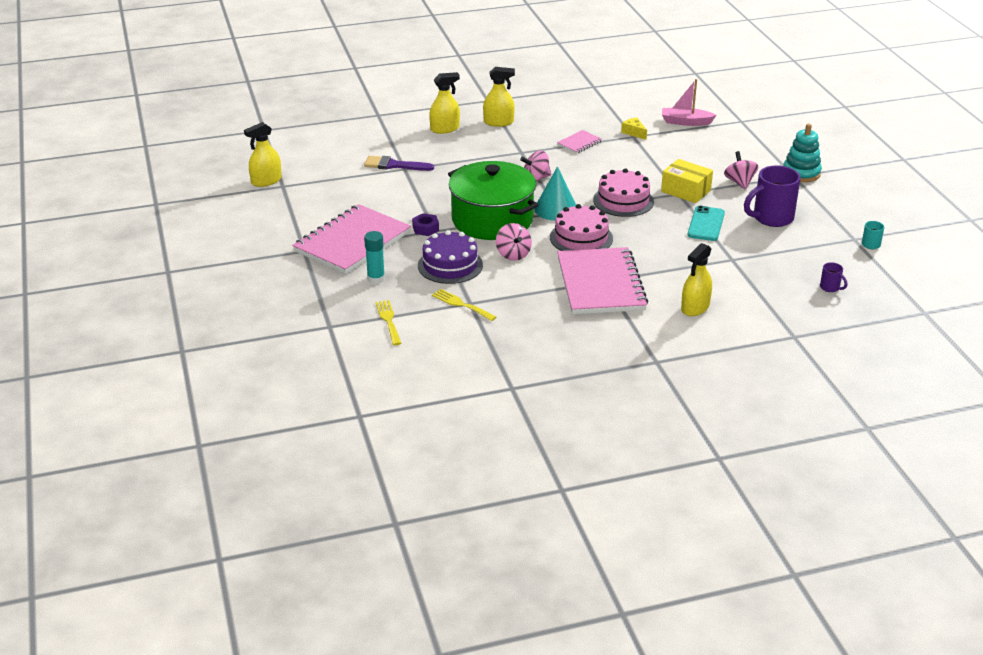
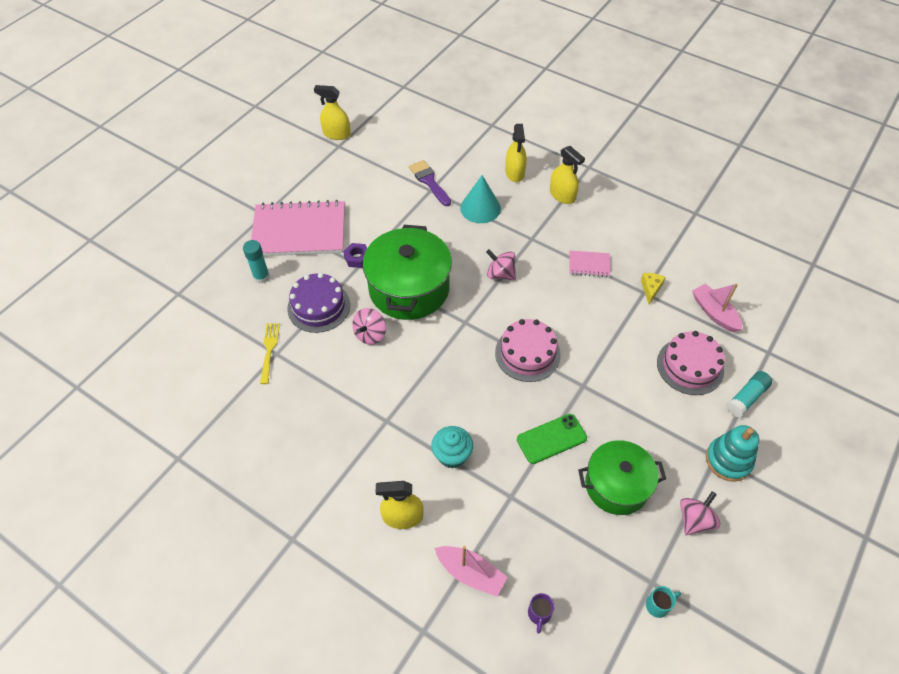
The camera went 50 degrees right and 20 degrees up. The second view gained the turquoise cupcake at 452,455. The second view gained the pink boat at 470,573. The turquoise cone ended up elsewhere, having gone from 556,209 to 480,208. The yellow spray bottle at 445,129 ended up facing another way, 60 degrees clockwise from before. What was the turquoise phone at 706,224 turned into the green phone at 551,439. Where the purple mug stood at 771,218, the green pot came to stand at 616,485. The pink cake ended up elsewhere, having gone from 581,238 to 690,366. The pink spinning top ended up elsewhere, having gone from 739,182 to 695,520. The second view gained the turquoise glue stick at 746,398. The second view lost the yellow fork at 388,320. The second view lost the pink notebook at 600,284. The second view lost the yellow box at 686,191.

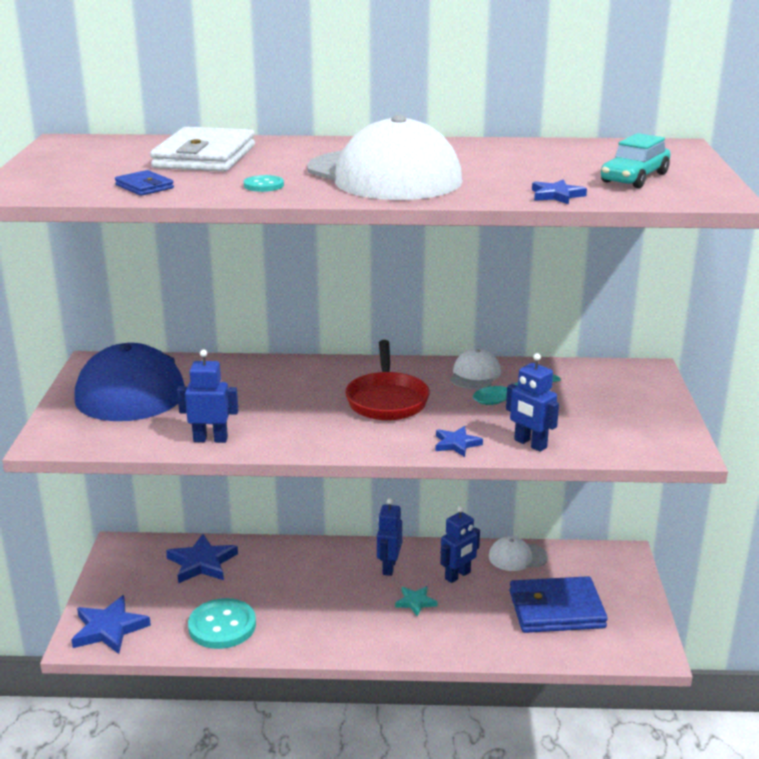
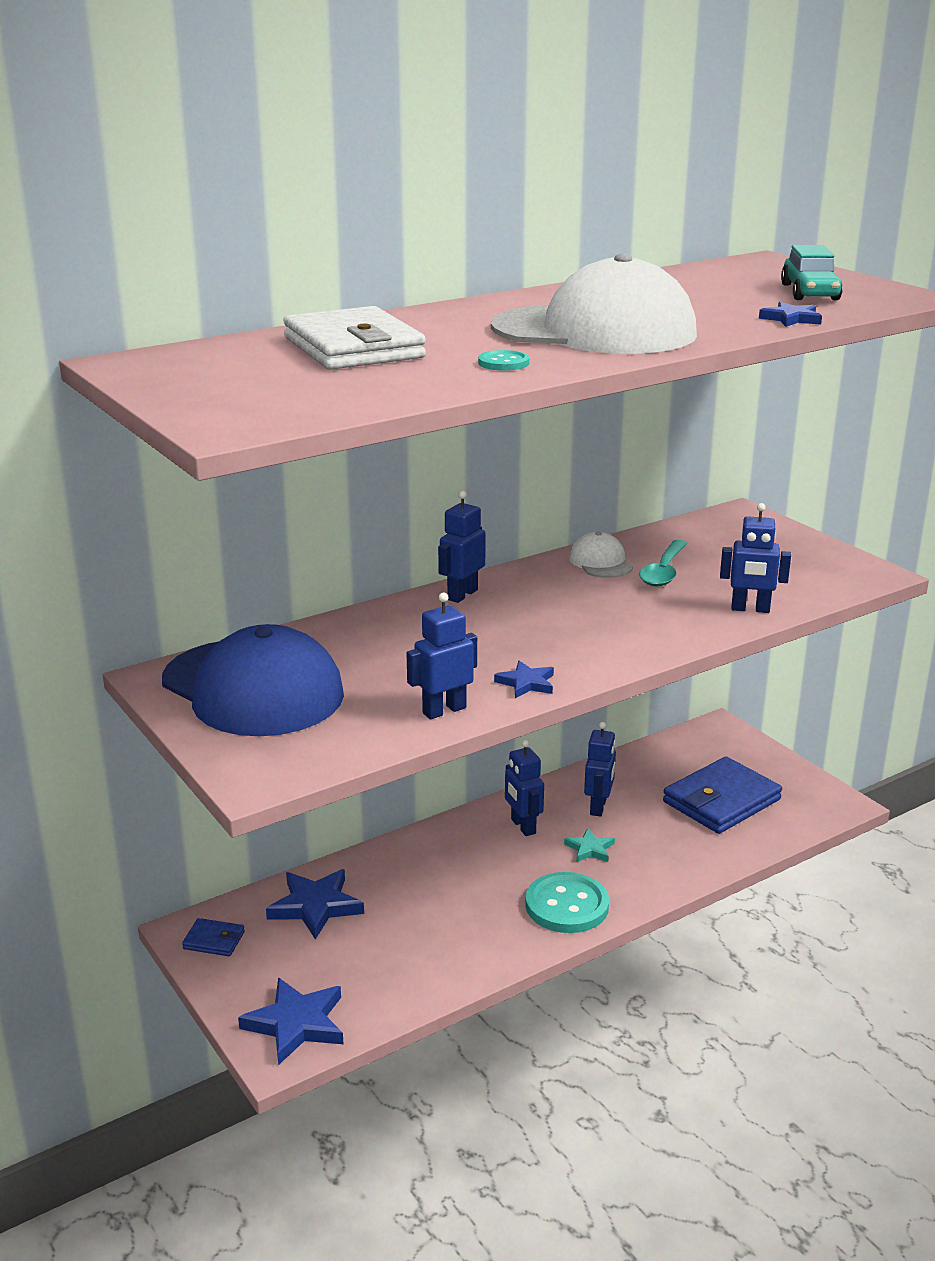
The camera went 35 degrees left and 0 degrees up. The blue wallet ended up elsewhere, having gone from 144,187 to 214,940. The second view gained the blue robot at 462,595. The blue star ended up elsewhere, having gone from 456,444 to 526,683. The turquoise button ended up elsewhere, having gone from 222,626 to 567,905. The second view lost the red pan at 387,400. The second view lost the white cap at 517,557.

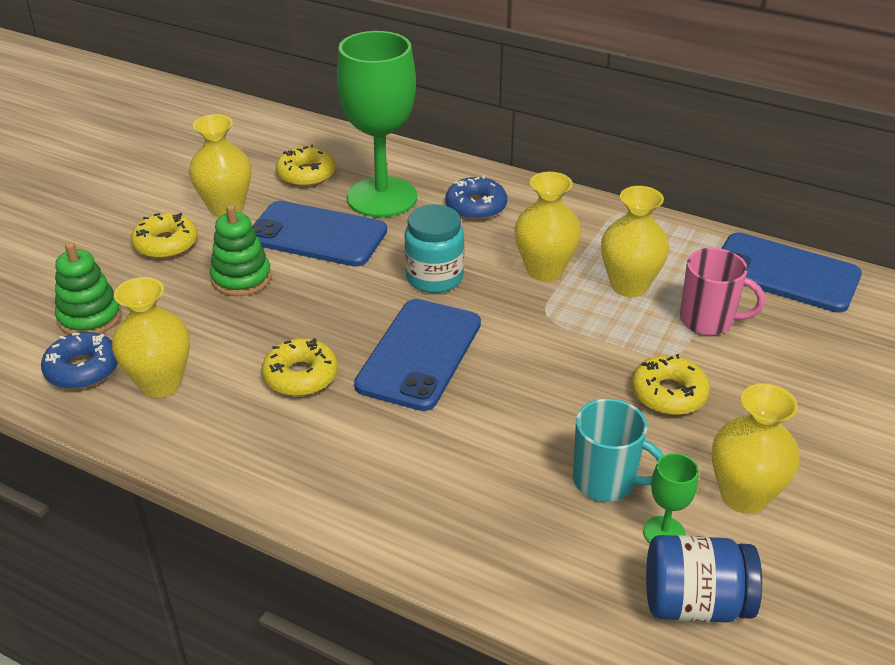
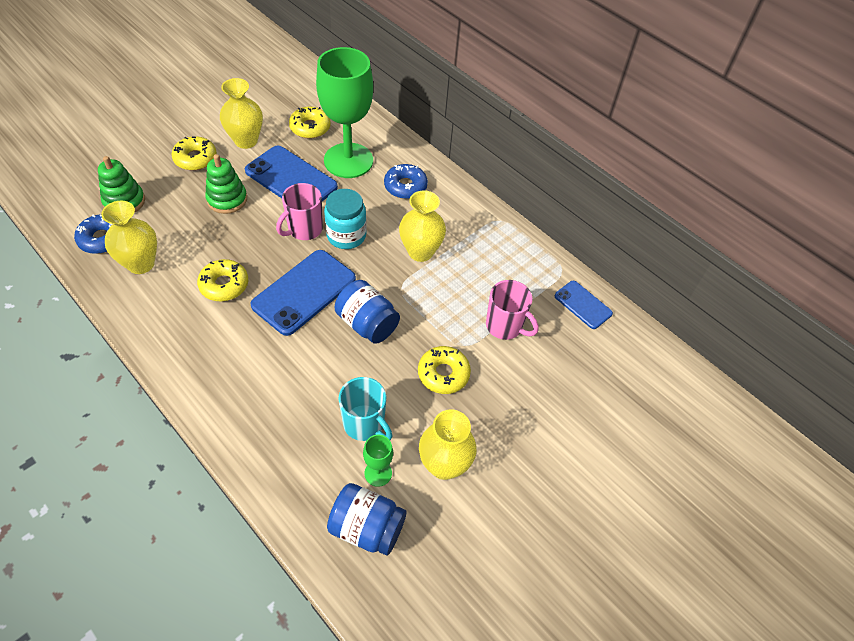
The camera went 15 degrees right and 15 degrees up. The second view gained the pink mug at 304,229. The second view gained the blue jar at 367,324. The size of the blue phone at 785,273 changed by a factor of 0.56. The second view lost the yellow vase at 629,285.

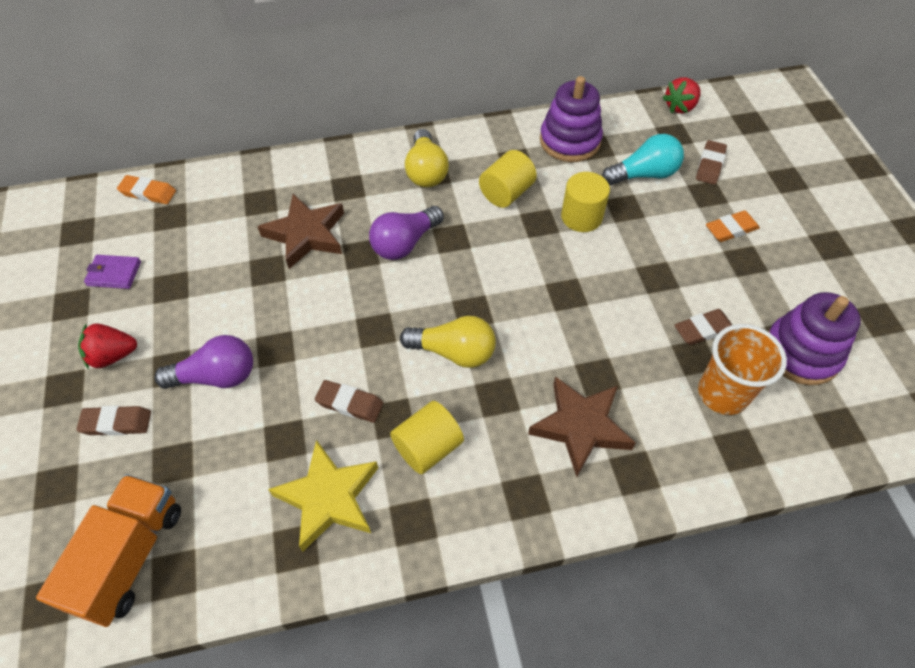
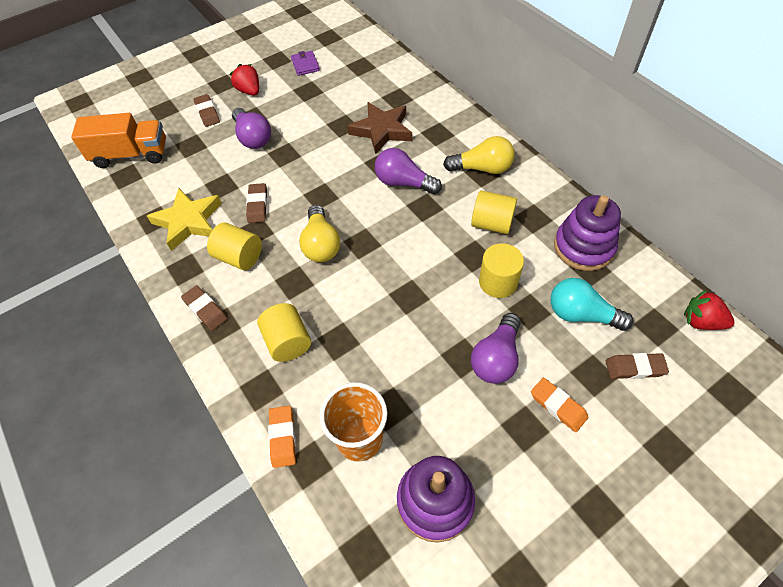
The camera went 70 degrees right and 0 degrees up. The brown eraser ended up elsewhere, having gone from 703,330 to 205,310. Where the brown star stood at 580,427, the yellow cylinder came to stand at 288,342. The orange eraser ended up elsewhere, having gone from 148,193 to 282,437. The yellow light bulb at 426,171 ended up facing another way, 150 degrees counterclockwise from before. The second view gained the purple light bulb at 496,358. The turquoise light bulb at 643,174 ended up facing another way, 150 degrees clockwise from before.

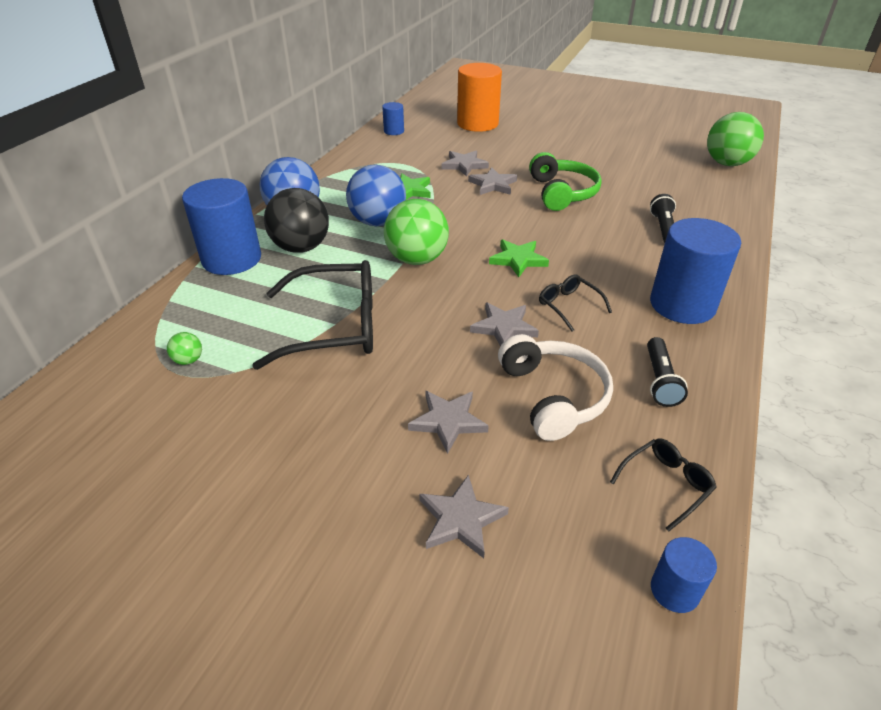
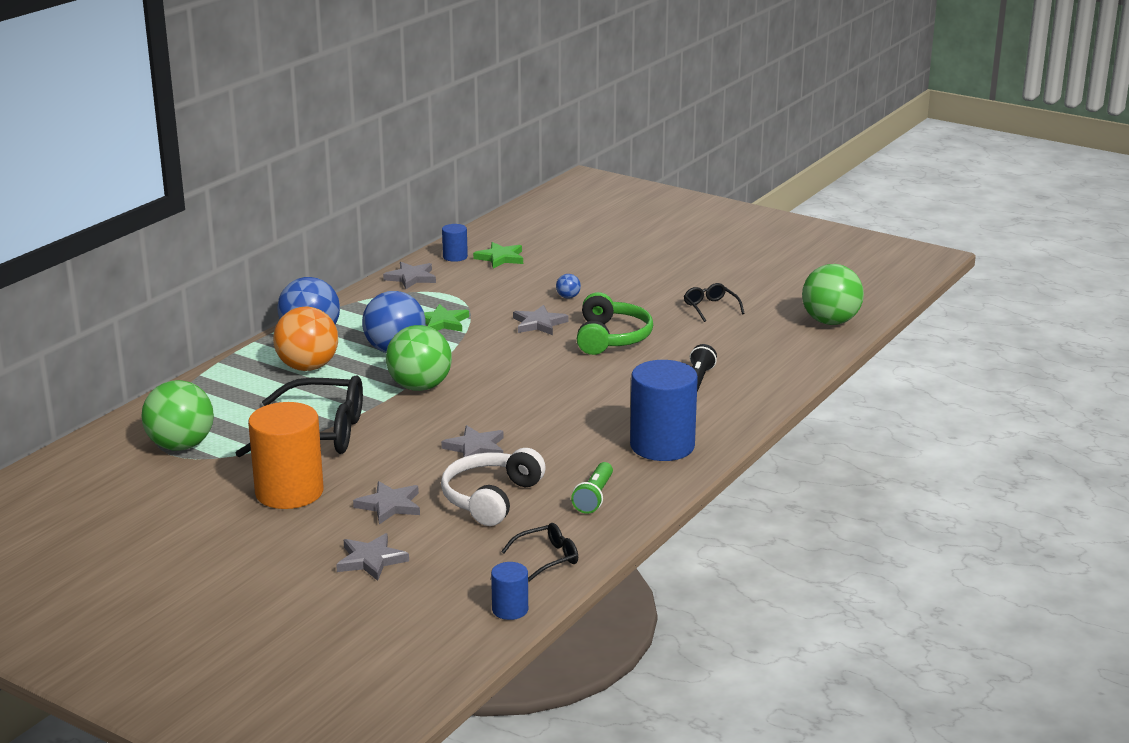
The camera went 10 degrees right and 15 degrees down. The size of the green ball at 188,360 changed by a factor of 2.37. The orange cylinder ended up elsewhere, having gone from 477,123 to 289,492. What was the black ball at 301,247 turned into the orange ball at 308,367. The grey star ended up elsewhere, having gone from 464,165 to 411,278. The white headphones at 553,396 ended up facing another way, 150 degrees counterclockwise from before. The green star ended up elsewhere, having gone from 518,260 to 500,258. The second view gained the blue ball at 568,297. What was the black flashlight at 660,380 turned into the green flashlight at 594,497. The black glasses ended up elsewhere, having gone from 568,305 to 710,307. The second view lost the blue cylinder at 231,259.

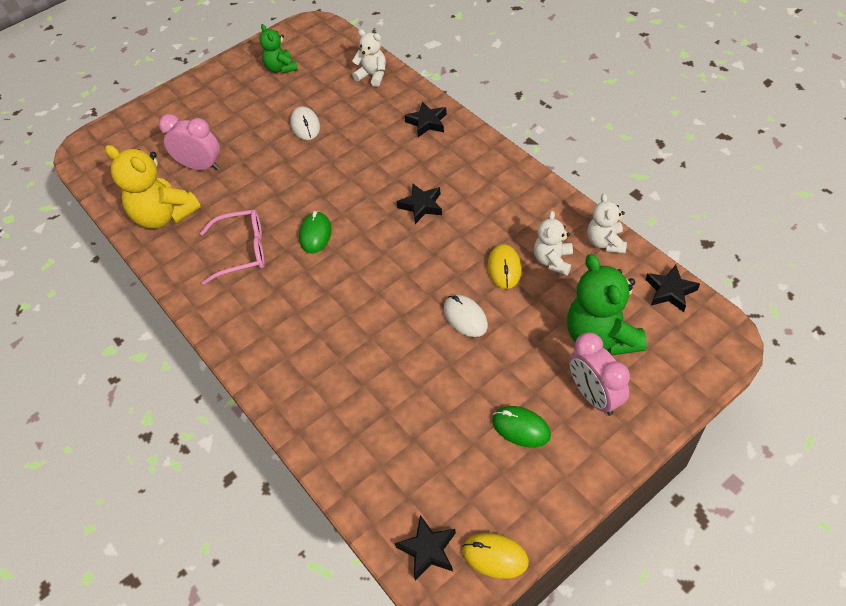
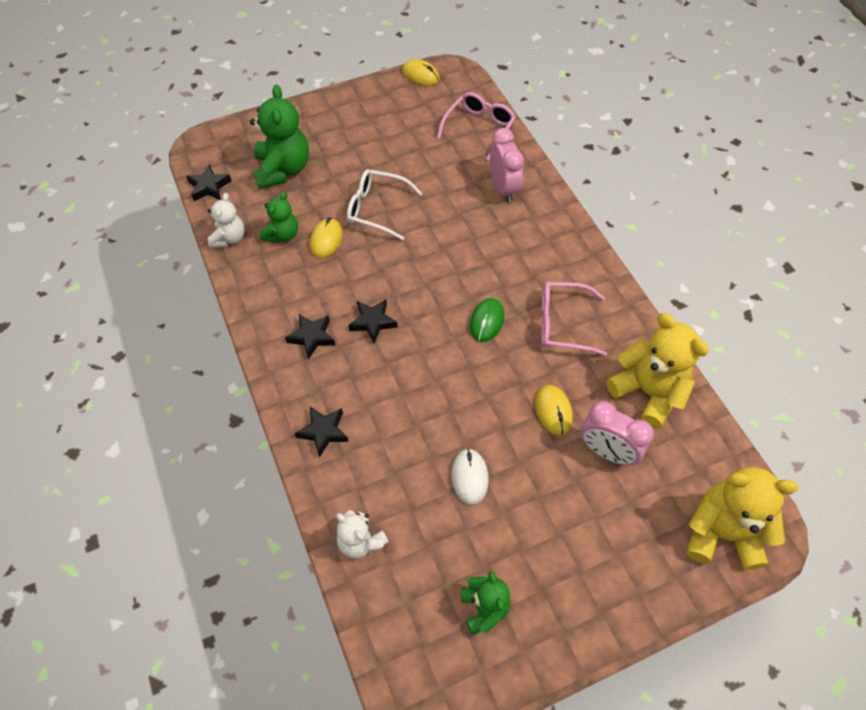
The camera went 170 degrees left and 5 degrees up. What was the white teddy bear at 553,261 turned into the green teddy bear at 282,235. The black star ended up elsewhere, having gone from 428,550 to 312,337. Where the white mouse stood at 465,317, the white glasses came to stand at 377,209. The second view gained the pink glasses at 479,129. The pink clock ended up elsewhere, having gone from 594,396 to 503,188. The second view gained the yellow mouse at 553,411. The second view gained the yellow teddy bear at 721,533. The second view lost the green mouse at 521,428.

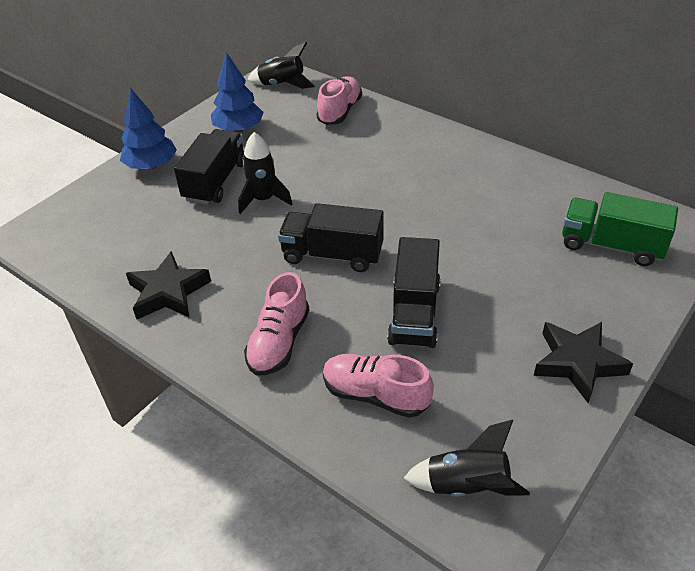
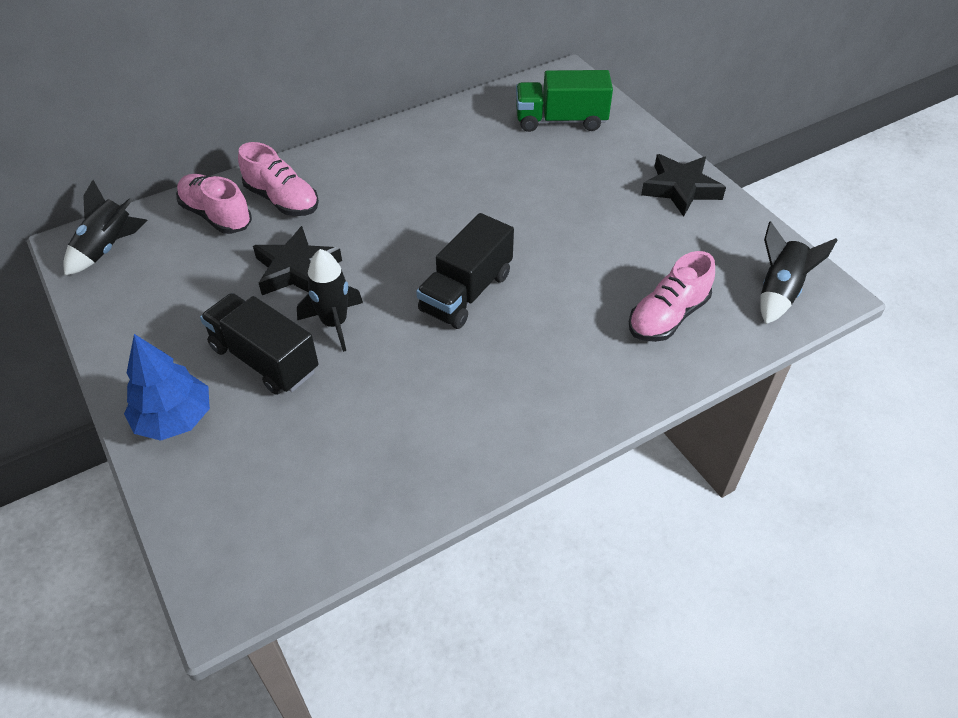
The camera went 70 degrees left and 5 degrees up. The pink shoe ended up elsewhere, having gone from 279,342 to 282,200. The black star ended up elsewhere, having gone from 168,292 to 296,269. The green truck at 611,245 ended up facing another way, 45 degrees clockwise from before. The second view lost the blue tree at 238,129. The second view lost the black truck at 414,313.

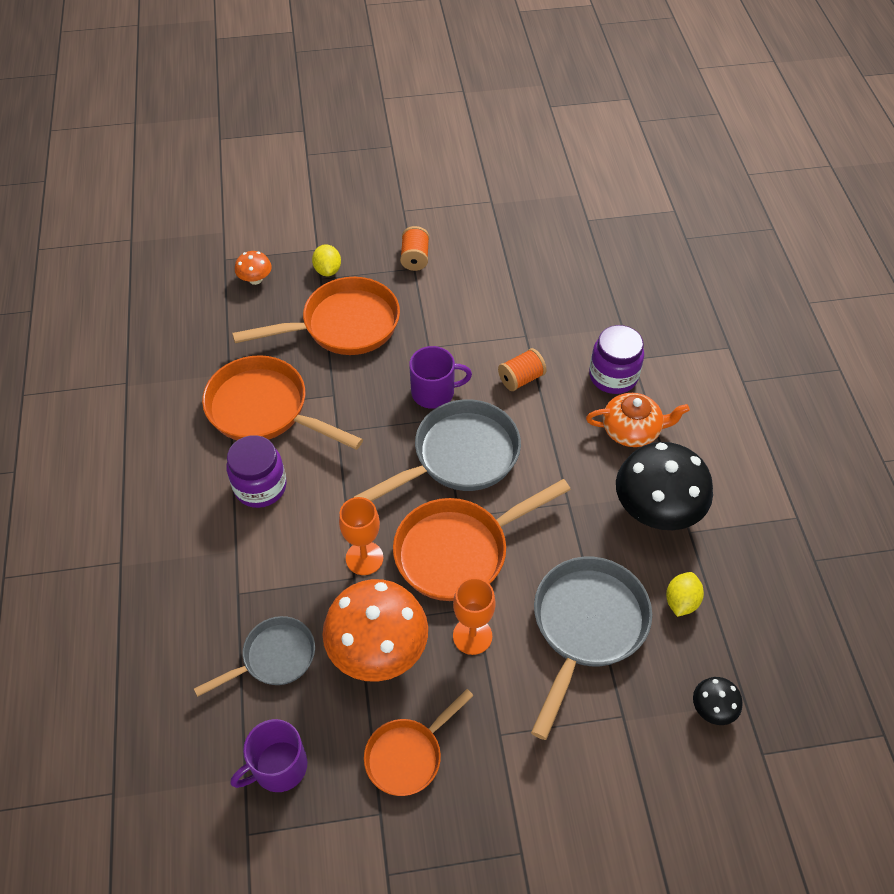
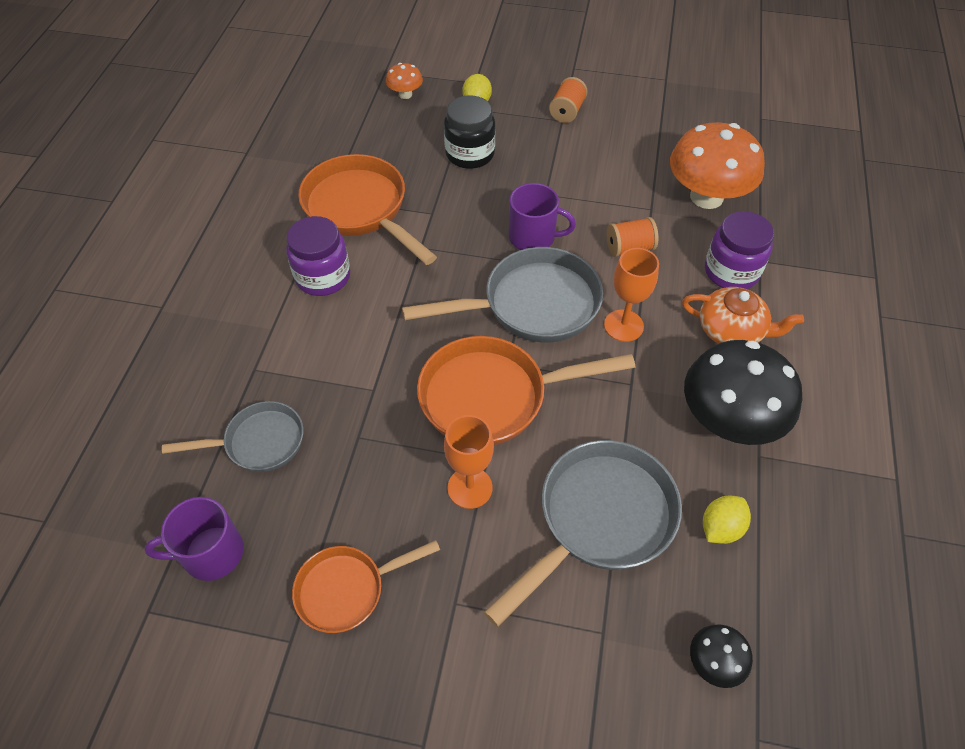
The camera went 20 degrees right and 0 degrees up. Where the orange pan stood at 343,325, the black jar came to stand at 470,154. The orange goblet ended up elsewhere, having gone from 364,558 to 623,325. The orange mushroom ended up elsewhere, having gone from 378,649 to 706,197.

